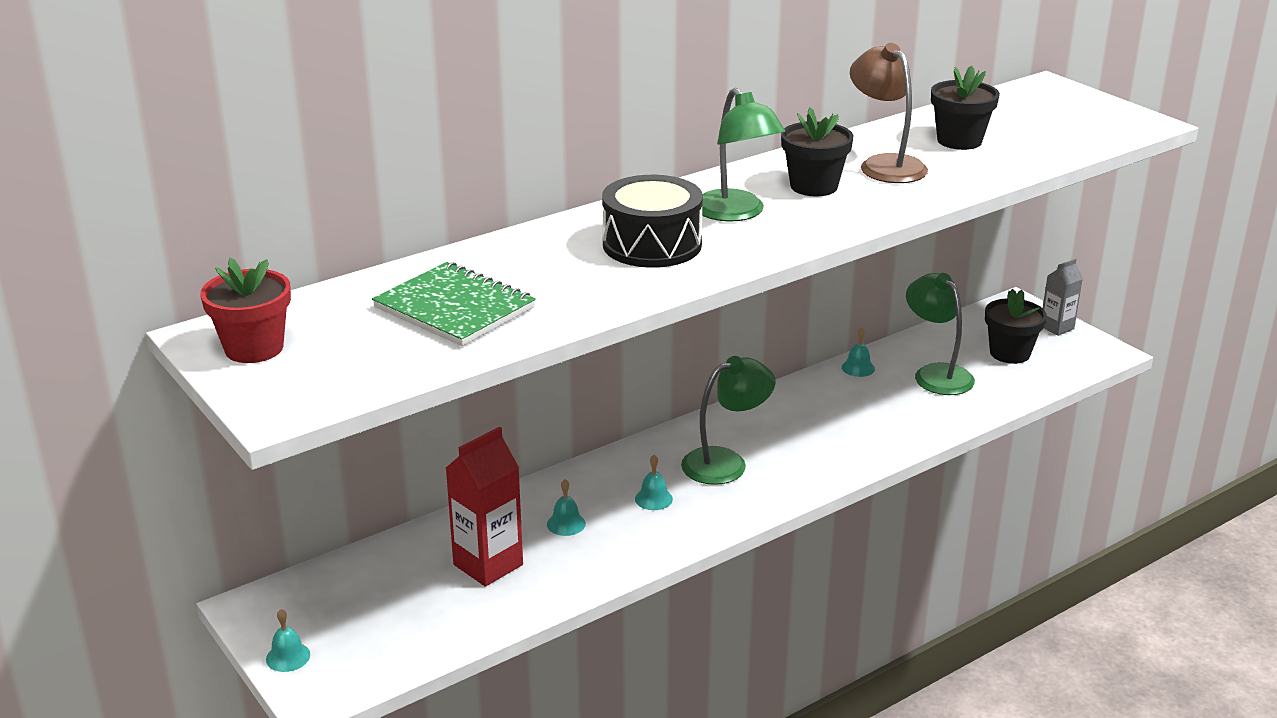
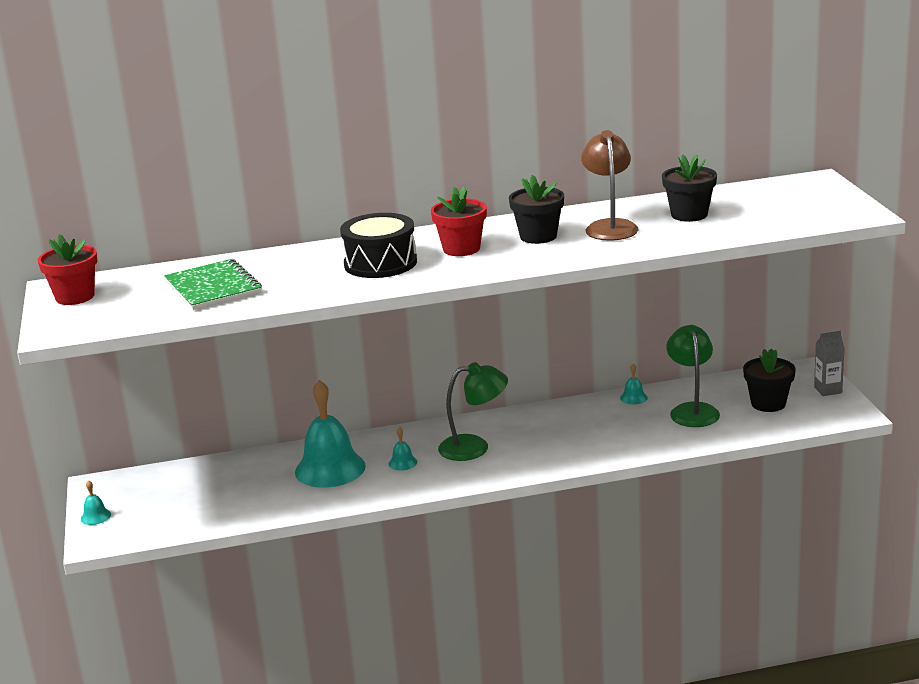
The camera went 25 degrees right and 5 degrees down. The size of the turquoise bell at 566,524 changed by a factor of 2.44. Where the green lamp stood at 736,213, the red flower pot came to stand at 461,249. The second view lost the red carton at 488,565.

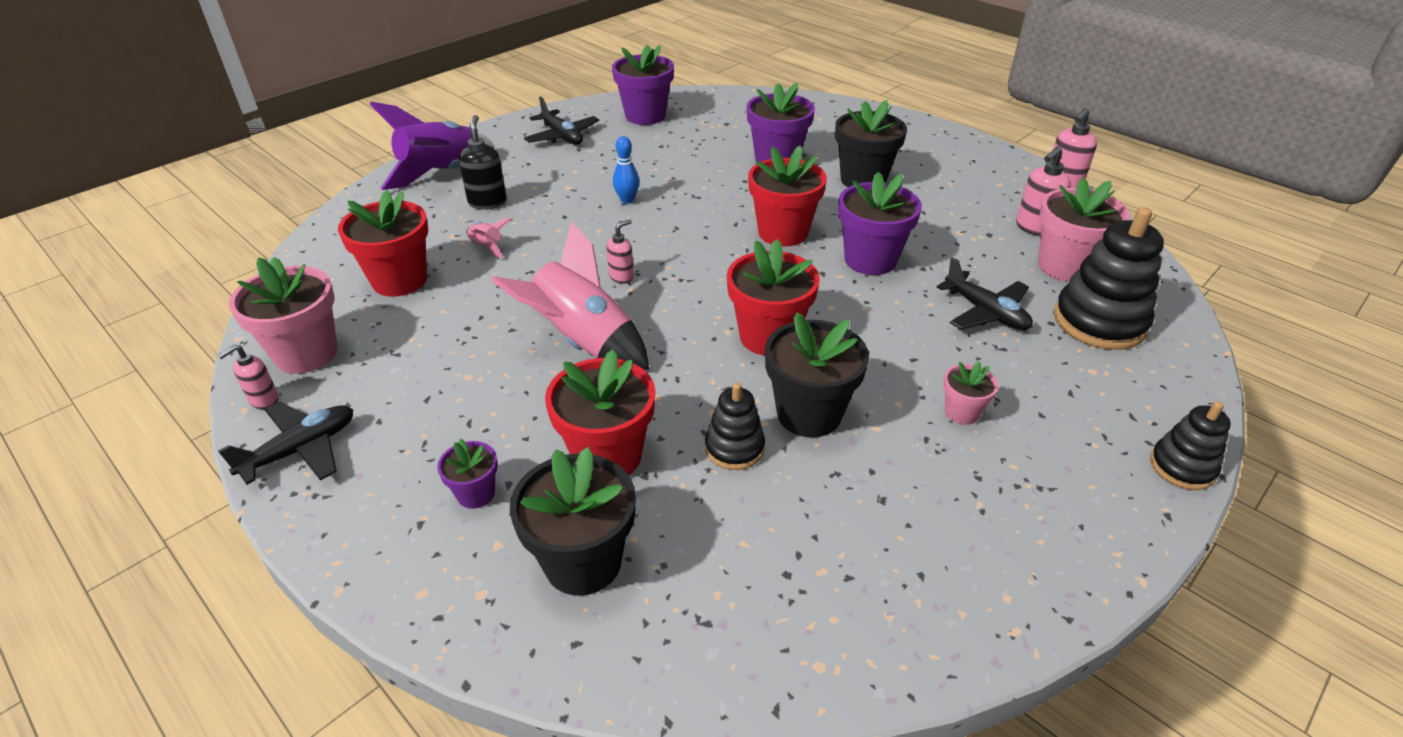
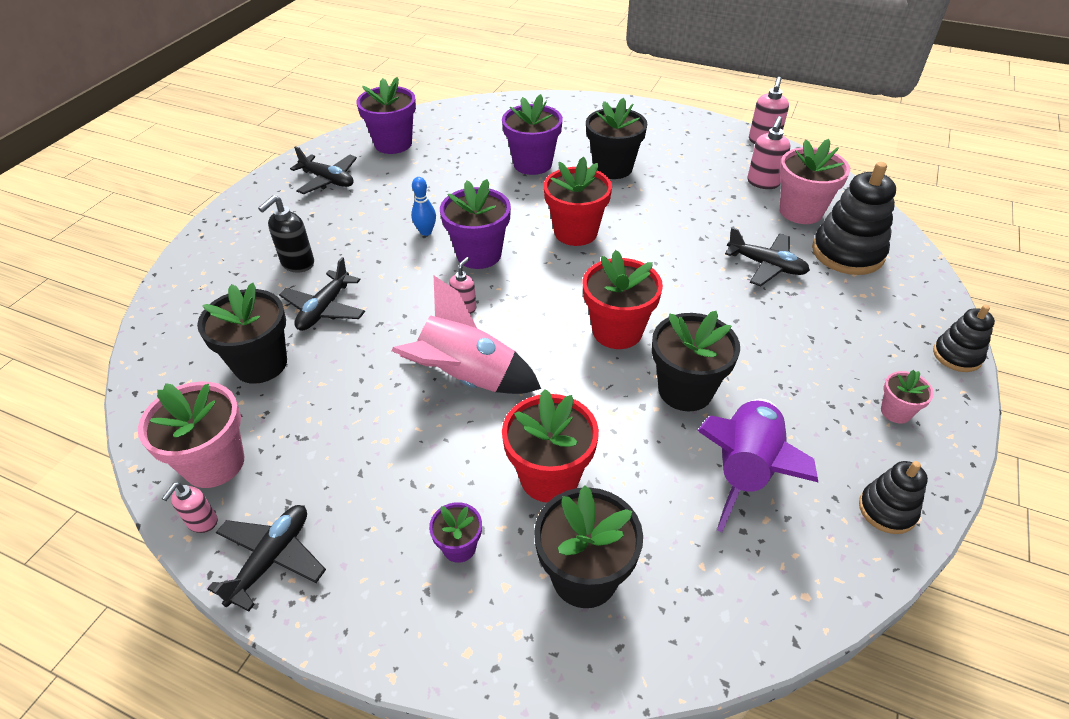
The camera went 20 degrees left and 5 degrees up. What was the red flower pot at 399,280 turned into the black flower pot at 260,364. The black soap dispenser at 487,202 ended up facing another way, 120 degrees counterclockwise from before. Where the pink rocket stood at 487,247, the black plane came to stand at 324,309. The purple flower pot ended up elsewhere, having gone from 870,260 to 479,254. The purple rocket ended up elsewhere, having gone from 442,173 to 745,470. The black stacking toy ended up elsewhere, having gone from 734,448 to 887,510. The pink flower pot ended up elsewhere, having gone from 962,412 to 896,412.

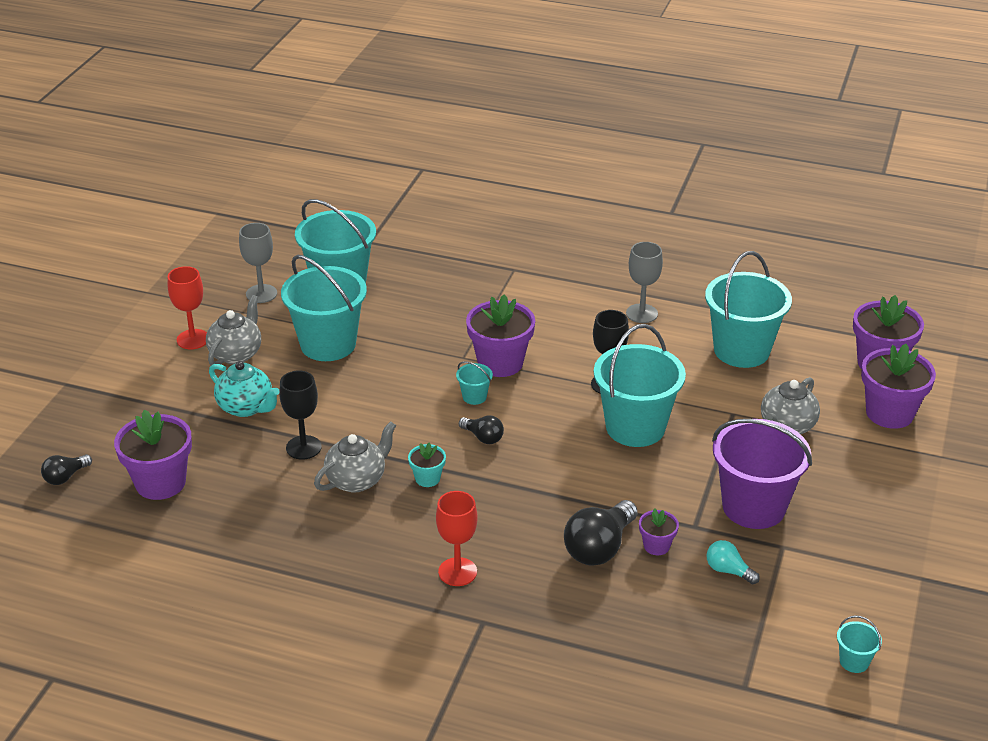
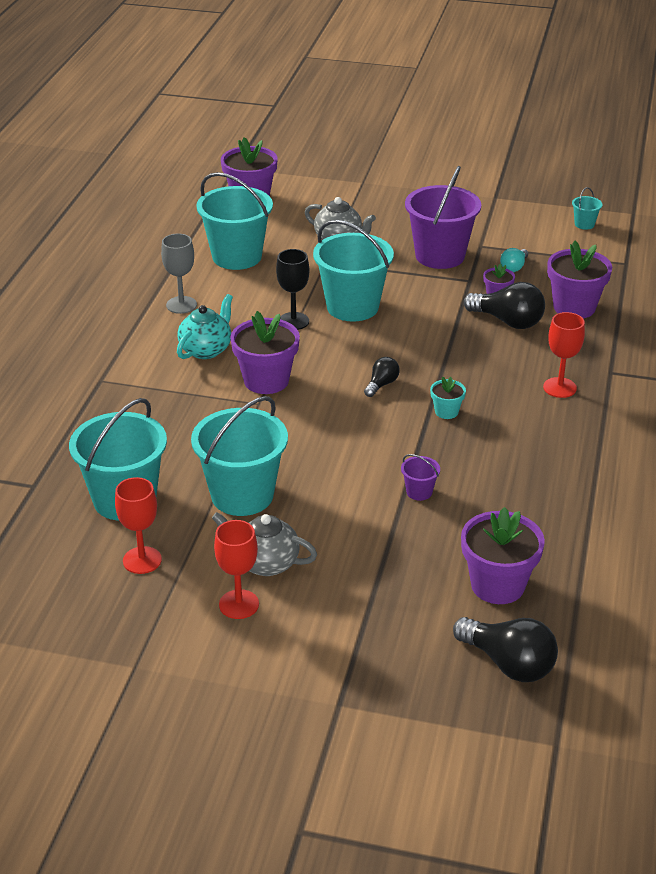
The camera went 95 degrees left and 0 degrees up. What was the grey goblet at 261,294 turned into the red goblet at 142,560. The turquoise teapot ended up elsewhere, having gone from 246,407 to 206,350. Where the black goblet stood at 303,447, the purple bucket came to stand at 419,492. The size of the black light bulb at 65,477 changed by a factor of 1.83. The purple flower pot ended up elsewhere, having gone from 889,413 to 574,307. The second view lost the grey teapot at 357,480. The second view lost the turquoise bucket at 474,397.

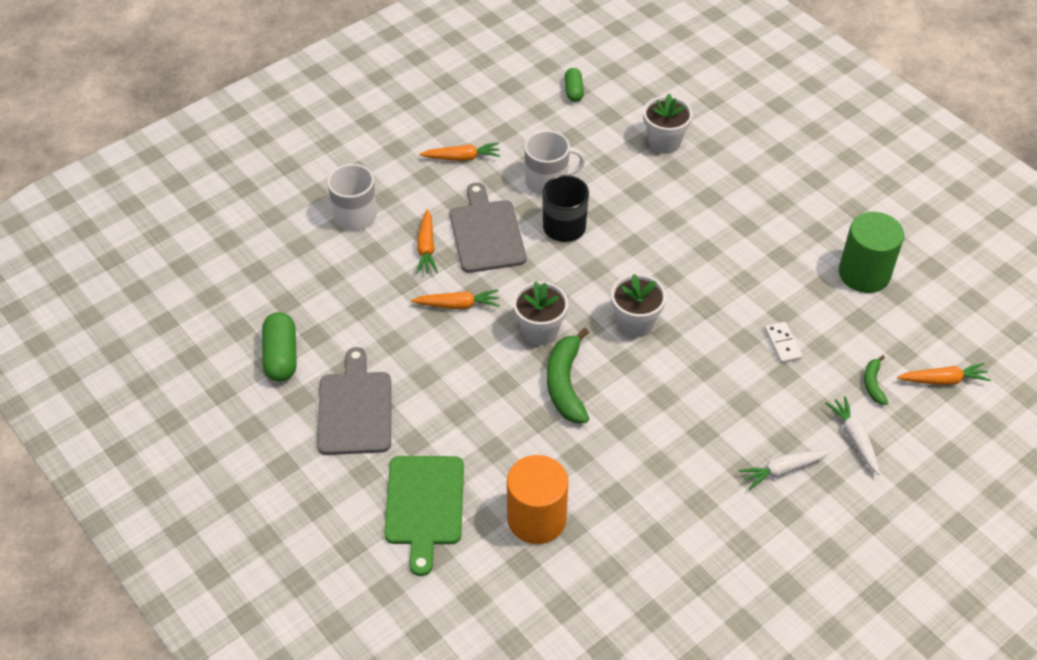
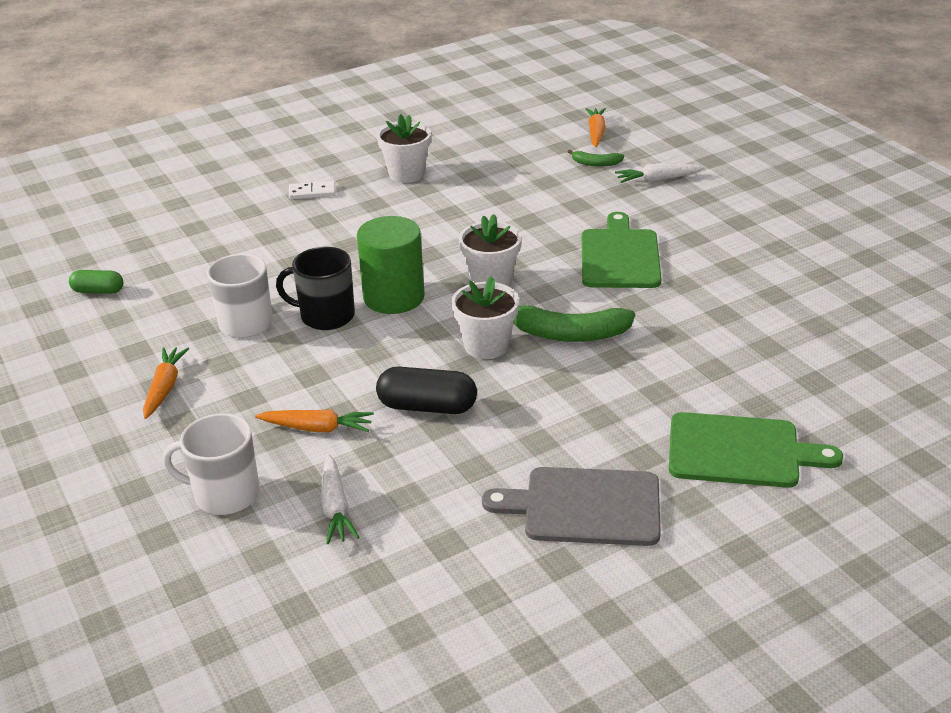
The camera went 80 degrees left and 15 degrees down. The white domino ended up elsewhere, having gone from 782,344 to 312,192. The white carrot ended up elsewhere, having gone from 782,470 to 335,507. The green cylinder ended up elsewhere, having gone from 864,274 to 394,297. Where the orange carrot stood at 458,305, the black capsule came to stand at 427,407. The white flower pot ended up elsewhere, having gone from 664,142 to 406,174. The second view gained the green cutting board at 620,256. The second view lost the green capsule at 281,356. The second view lost the grey cutting board at 486,233. The second view lost the orange cylinder at 536,519.

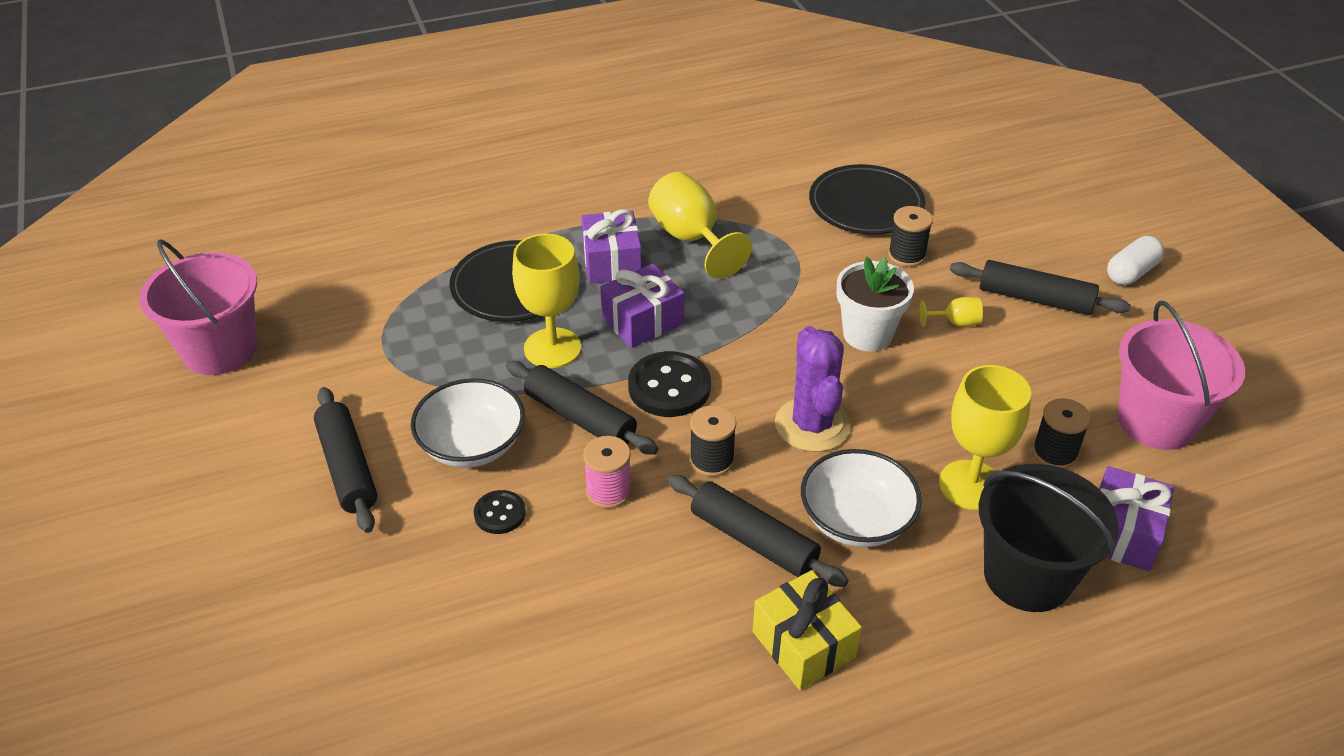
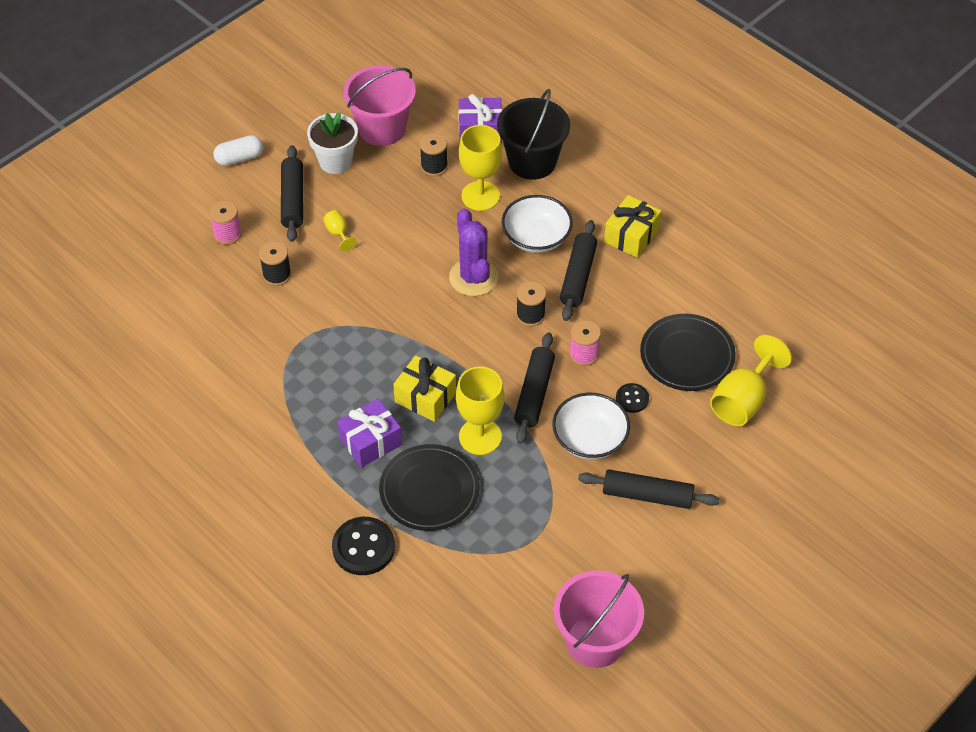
The camera went 115 degrees left and 10 degrees up. The second view gained the pink spool at 227,234. The white capsule at 1131,272 ended up facing another way, 45 degrees counterclockwise from before. The white flower pot ended up elsewhere, having gone from 867,334 to 335,161. The black button ended up elsewhere, having gone from 669,387 to 363,547. What was the purple gift at 642,321 turned into the yellow gift at 425,397. The purple cactus at 812,425 ended up facing another way, 75 degrees counterclockwise from before. The black rolling pin at 348,468 ended up facing another way, 60 degrees clockwise from before. The black plate ended up elsewhere, having gone from 866,205 to 687,356. The yellow goblet ended up elsewhere, having gone from 691,239 to 742,400.

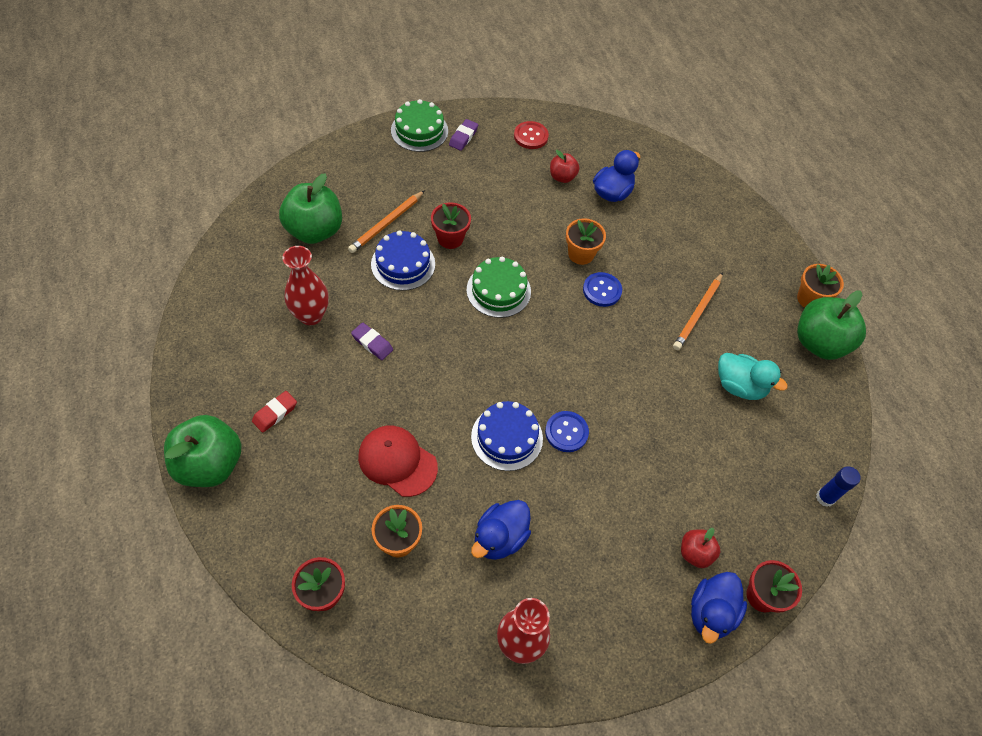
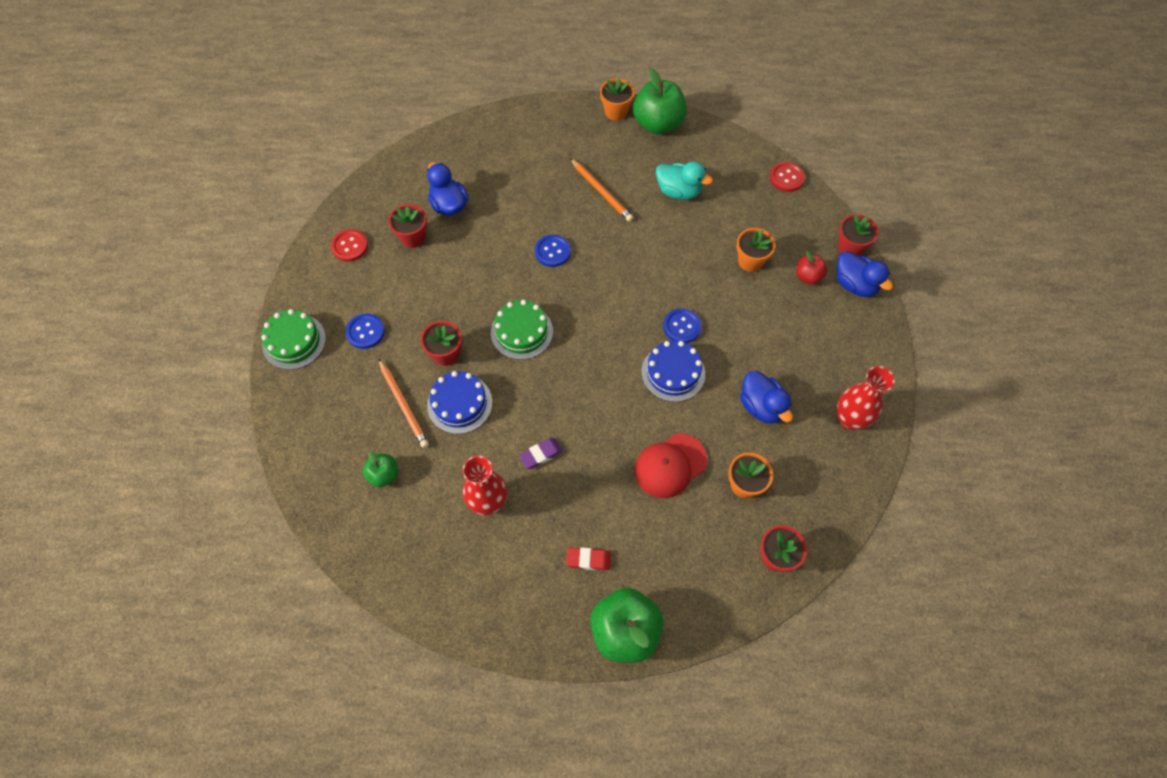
The camera went 65 degrees left and 5 degrees up. The second view gained the blue button at 365,332. The size of the green apple at 314,230 changed by a factor of 0.52. Where the red apple stood at 562,177, the red flower pot came to stand at 413,237. The red eraser at 275,413 ended up facing another way, 60 degrees counterclockwise from before. The turquoise duck at 739,386 ended up facing another way, 60 degrees clockwise from before. The orange flower pot ended up elsewhere, having gone from 581,254 to 750,261. Where the blue glue stick stood at 825,498, the red button came to stand at 786,178. The second view lost the purple eraser at 463,137.

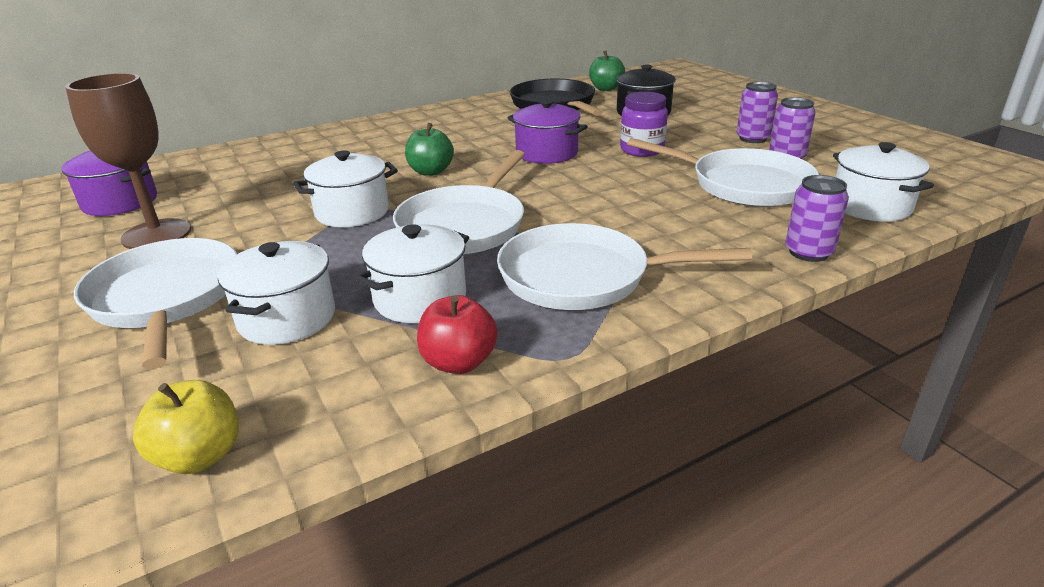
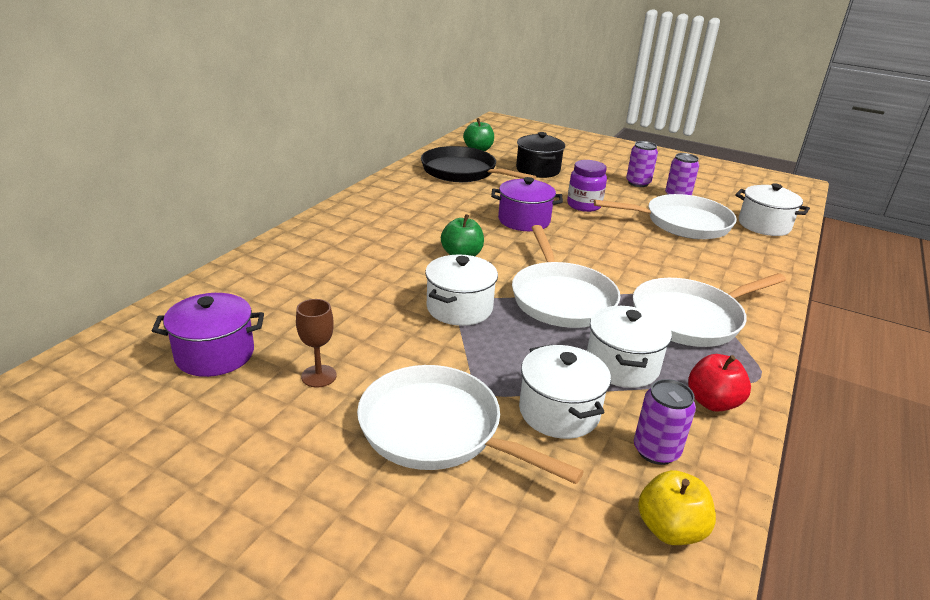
The camera went 35 degrees left and 0 degrees up. The size of the brown goblet at 156,234 changed by a factor of 0.53. The purple can ended up elsewhere, having gone from 808,252 to 656,451.

